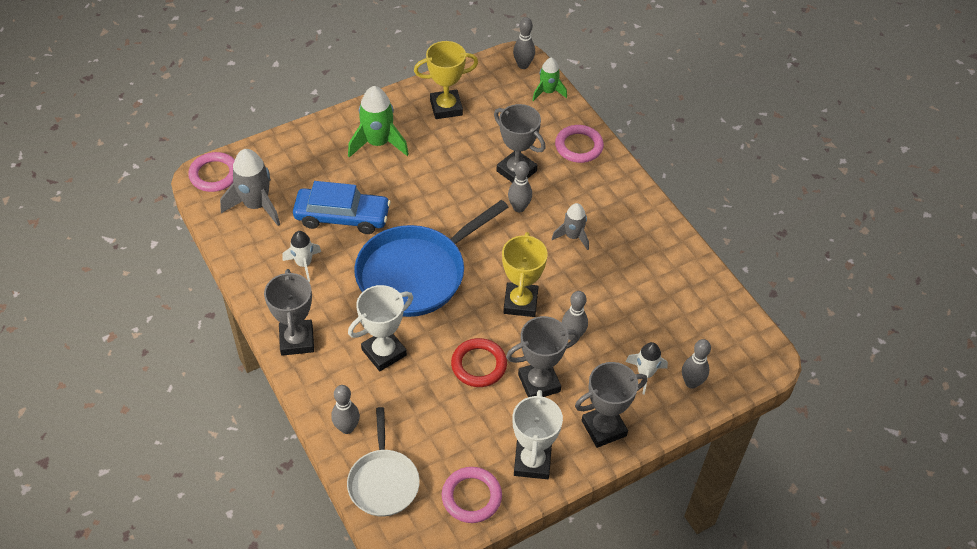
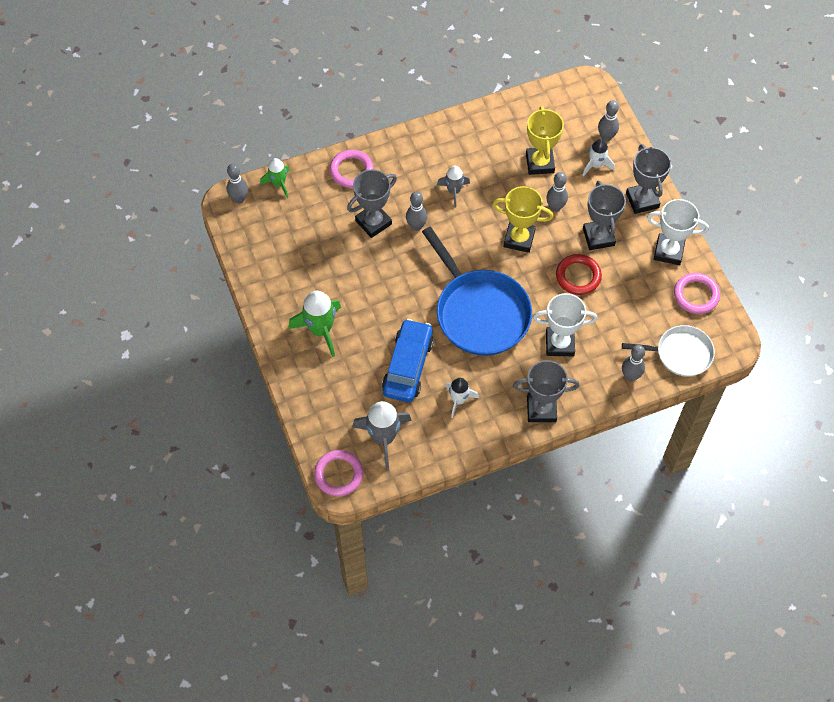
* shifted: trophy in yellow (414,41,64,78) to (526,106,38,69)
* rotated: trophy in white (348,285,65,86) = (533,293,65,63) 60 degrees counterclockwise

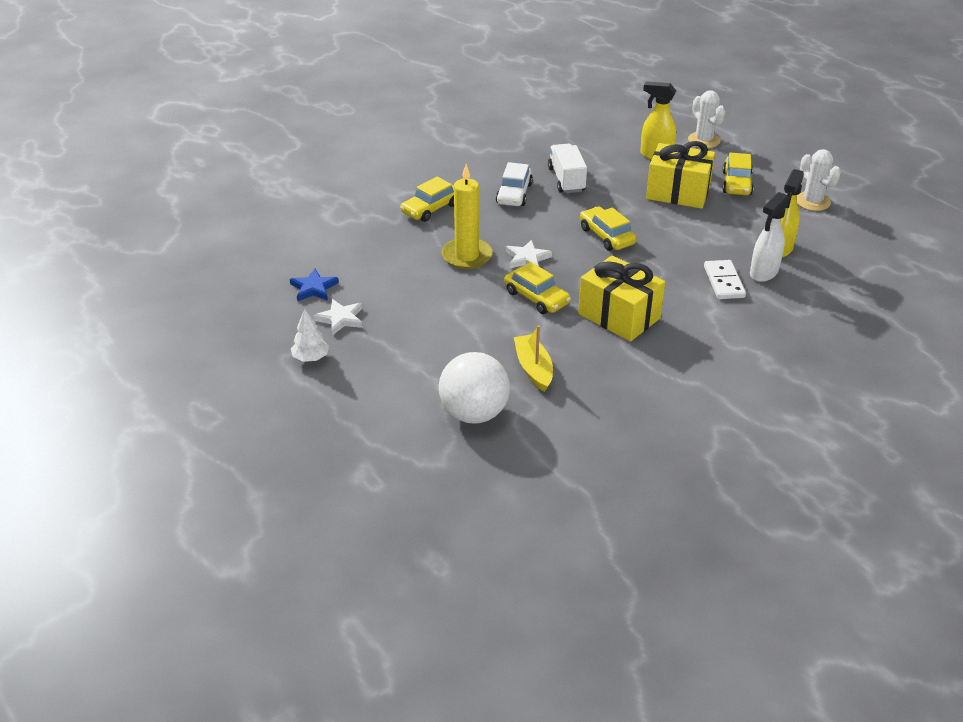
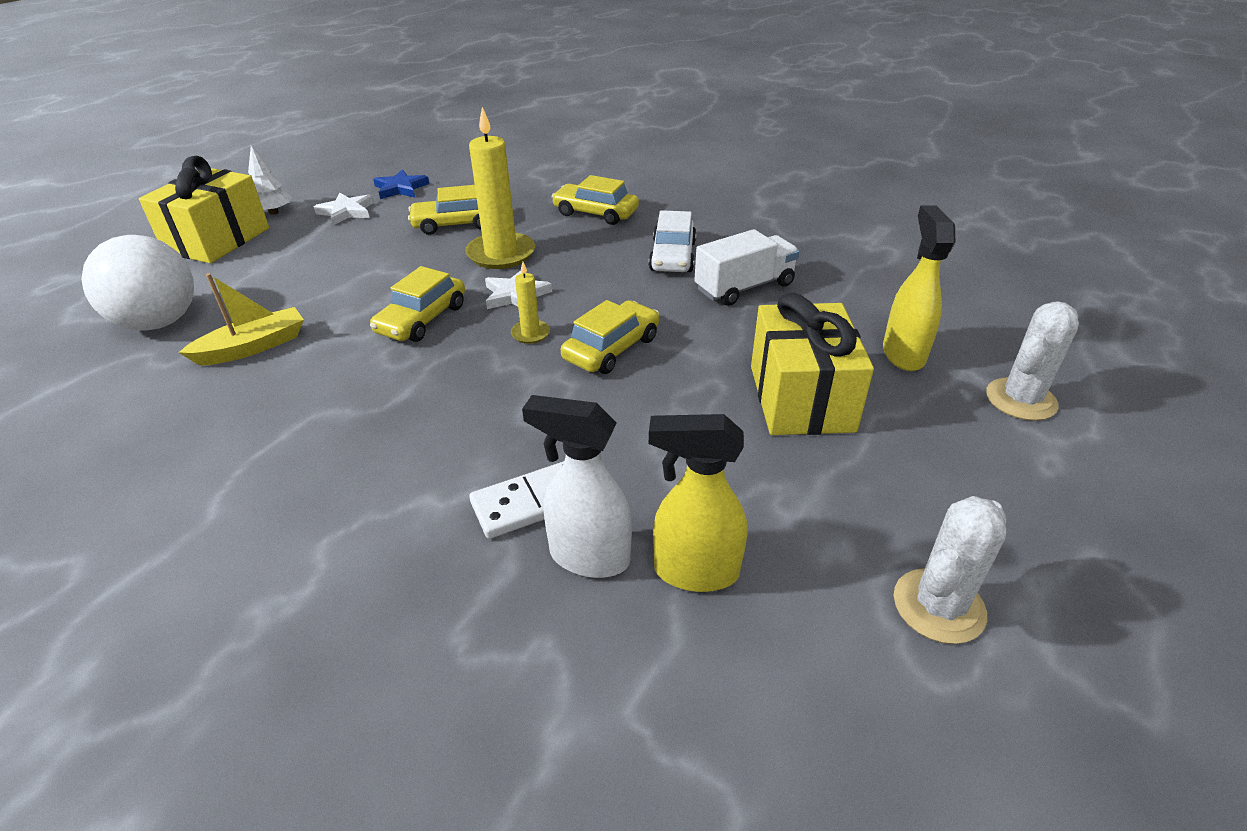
* shifted: car in yellow (722,153,32,42) to (408,185,73,50)
* rotated: car in white (496,162,37,44) = (649,210,48,62) 75 degrees counterclockwise
* shifted: gift in yellow (578,255,87,87) to (139,156,130,107)
* new: candle in yellow (511,262,39,82)

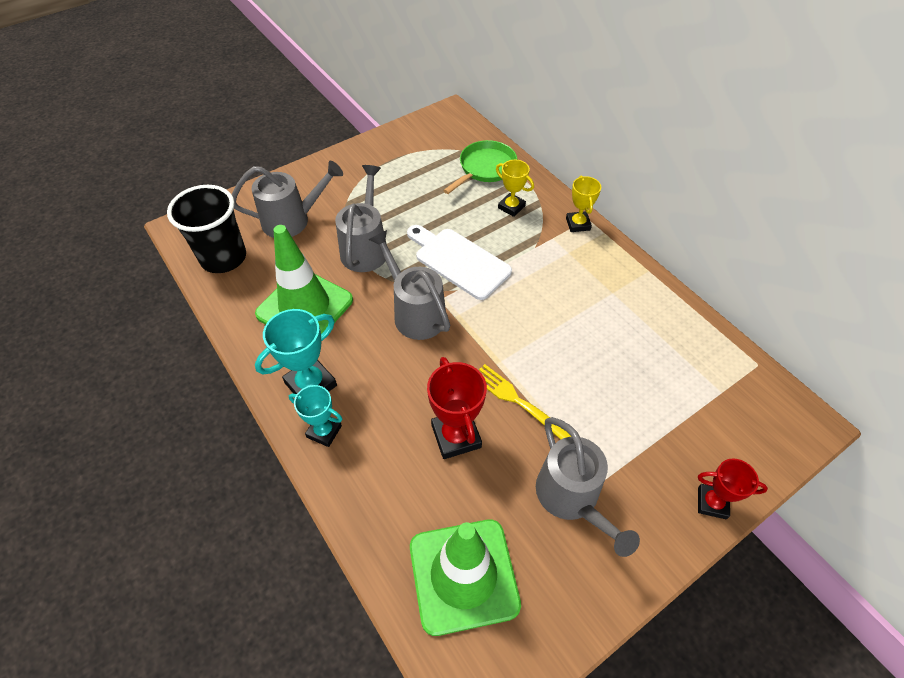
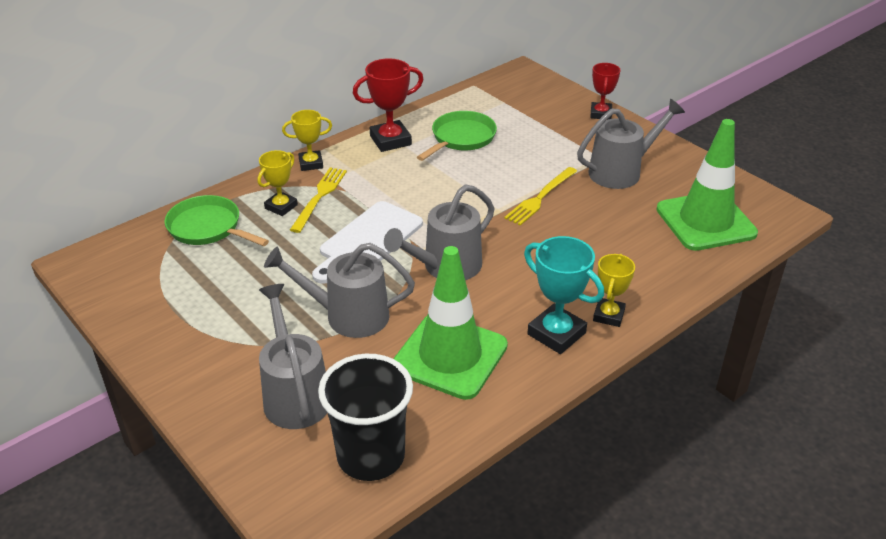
* shifted: trophy in red (427,357,60,102) to (353,58,71,94)
* repainted: trophy in turquoise (289,385,53,62) to trophy in yellow (593,254,42,73)
* new: pan in green (417,111,80,50)
* new: fork in yellow (290,167,57,66)

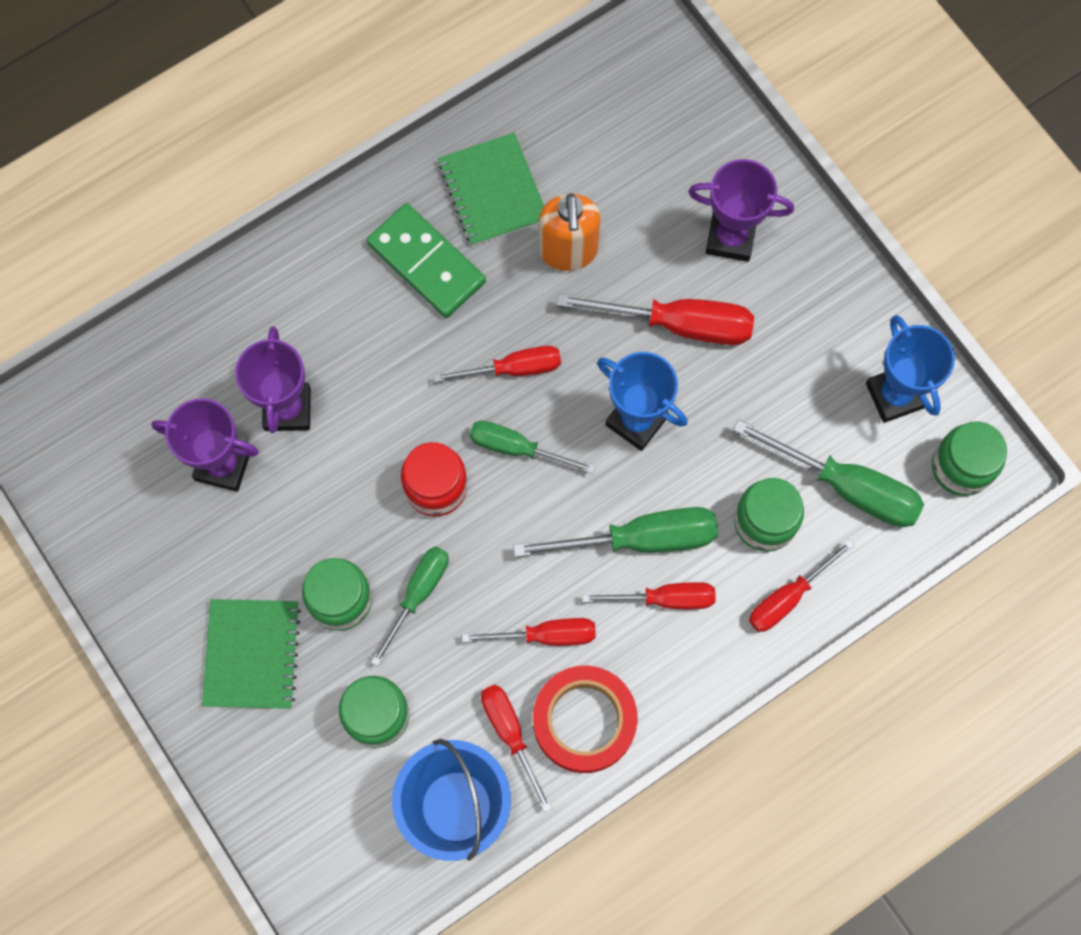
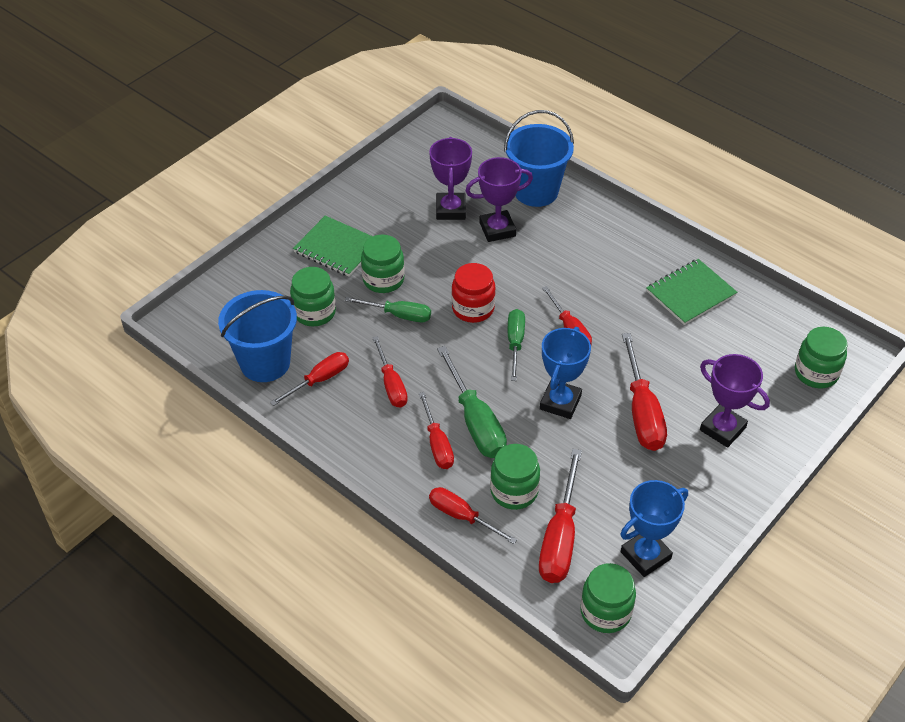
* rotated: trophy in purple (688,159,106,103) = (700,354,70,94) 45 degrees counterclockwise
* gone: soap dispenser in orange (539,193,61,78)
* gone: domino in green (367,203,119,115)
* repainted: screwdriver in green (733,419,191,108) to screwdriver in red (539,449,43,134)
* rotated: notebook in green (202,599,99,110) = (293,216,80,61) 45 degrees clockwise
* gone: tape in red (533,666,105,107)
* new: bucket in blue (504,110,70,97)
* new: jar in green (795,327,52,61)

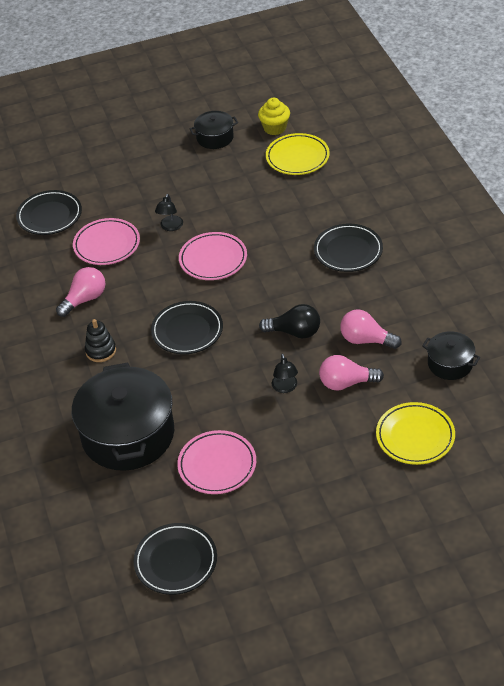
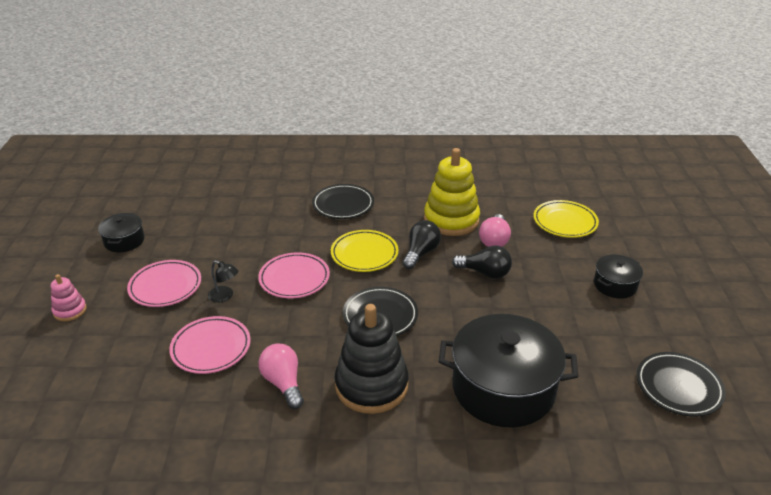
* gone: cupcake in yellow (258,98,32,37)
* shifted: plate in yellow (266,133,64,42) to (331,230,68,42)
* gone: plate in black (16,190,66,45)
* swapped: light bulb in pink (340,309,62,40) to stacking toy in yellow (424,148,56,88)
* scaled: stacking toy in black (85,319,31,43) = (334,304,75,110) x2.05
* shifted: pot in black (422,331,58,49) to (594,255,49,44)
* swapped: lamp in black (272,354,26,39) to light bulb in black (452,246,60,33)
* shifted: plate in pink (177,430,79,64) to (127,260,74,47)
* new: stacking toy in pink (51,274,36,47)

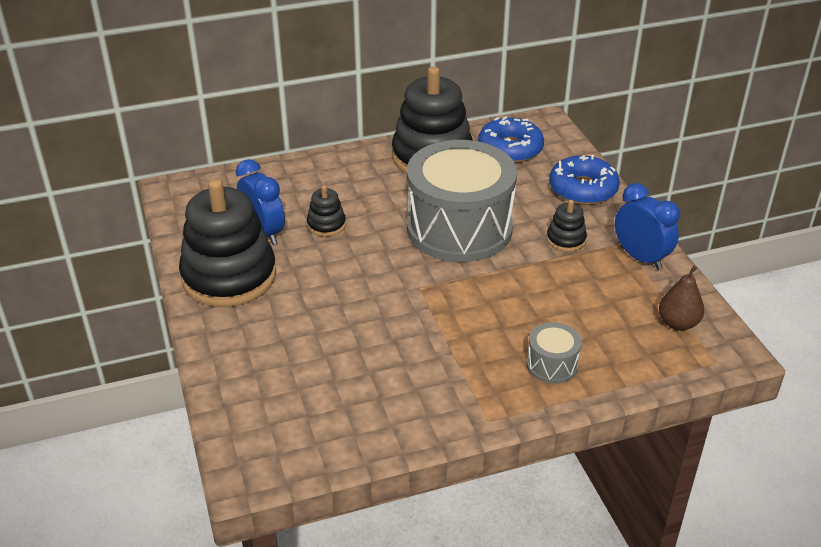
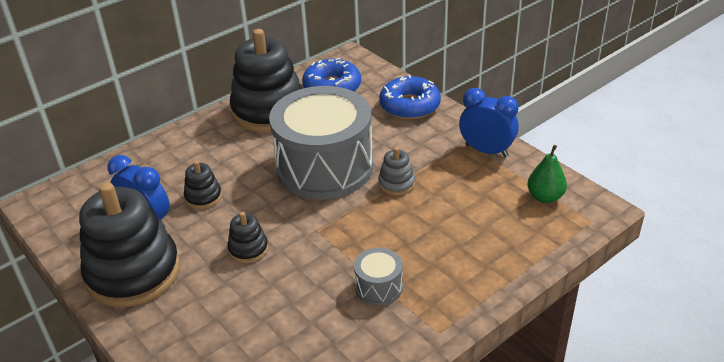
* shifted: stacking toy in black (547,200,40,52) to (227,212,41,51)
* repainted: pear in brown (659,266,45,64) to pear in green (527,145,40,58)
* shifted: drum in grey (527,322,55,62) to (354,248,49,57)
* new: stacking toy in grey (378,147,37,49)

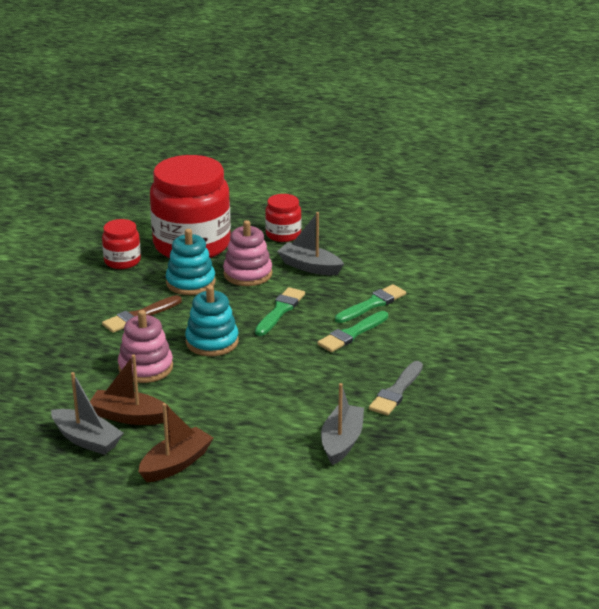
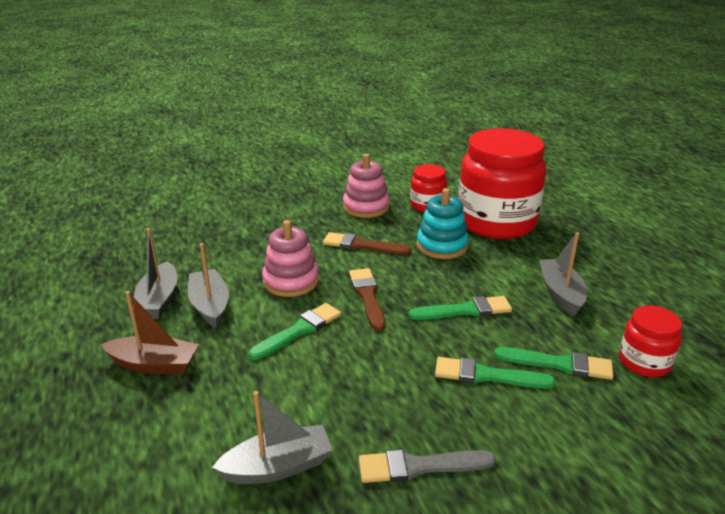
* shifted: jar in red (265,194,36,48) to (619,305,63,72)
* shifted: stacking toy in pink (223,220,49,66) to (343,154,47,64)
* swapped: stacking toy in turquoise (185,285,54,71) to brush in brown (349,268,36,63)
* repainted: boat in brown (90,355,81,70) to boat in grey (188,243,41,85)
* new: brush in green (249,303,92,57)

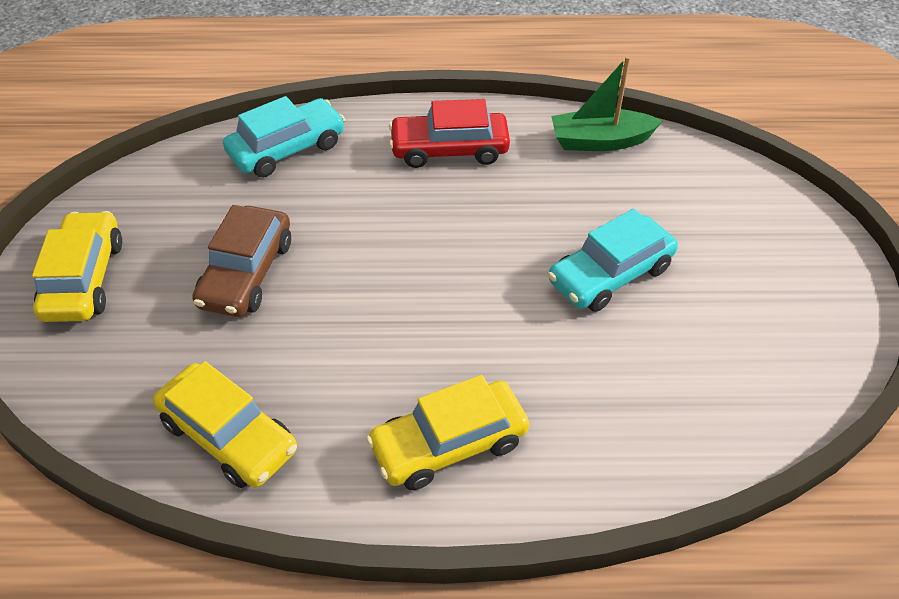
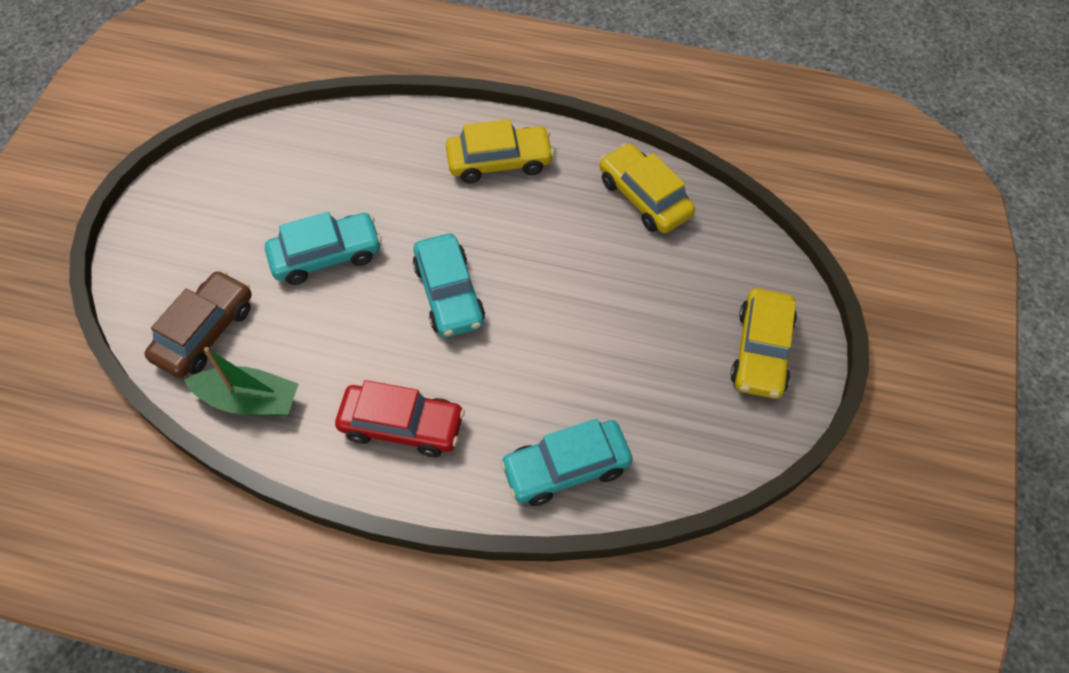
* shifted: car in brown (192,205,99,112) to (144,270,108,108)
* new: car in turquoise (412,234,73,104)

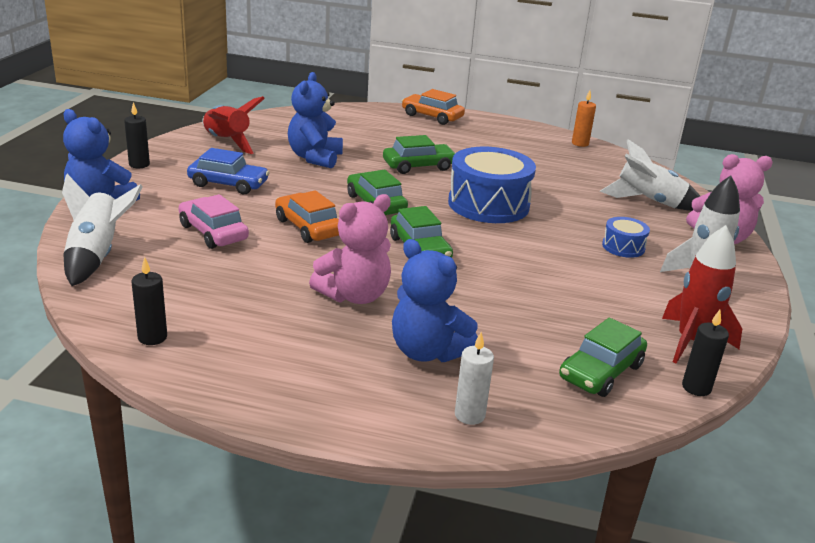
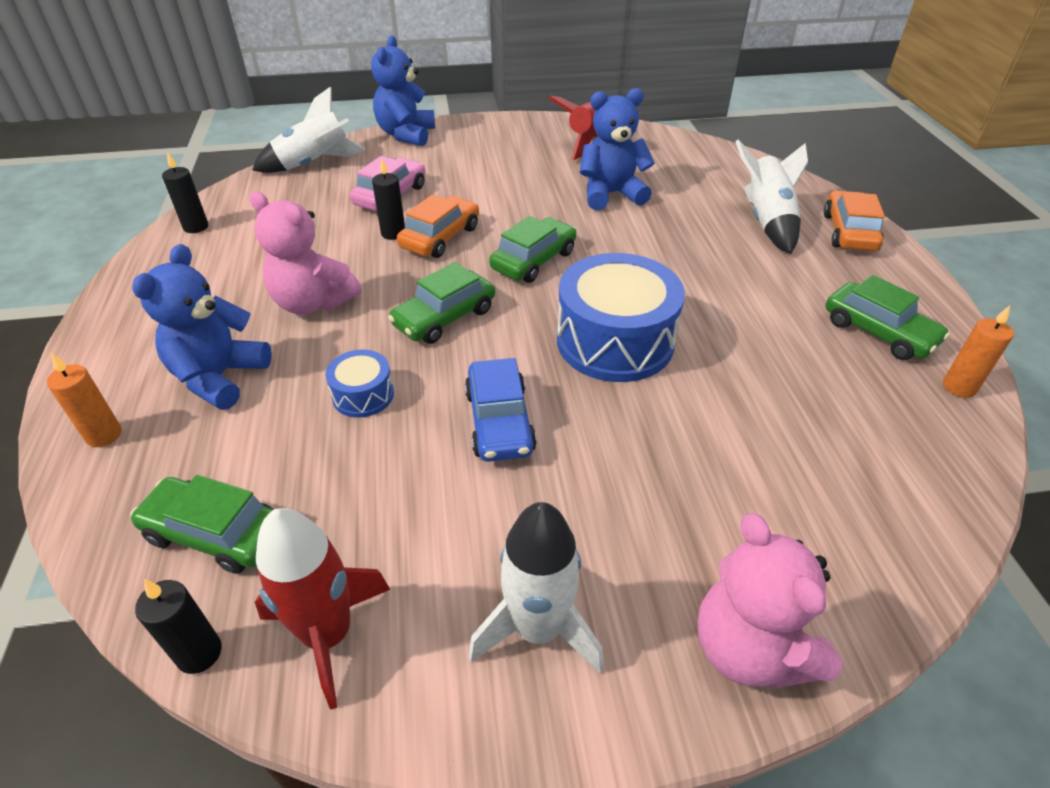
* shifted: candle in black (124,102,26,66) to (372,159,33,81)
* shifted: car in green (383,135,73,39) to (825,275,125,85)
* shifted: rocket in white (600,139,100,72) to (735,139,73,115)
* shifted: car in blue (187,148,83,46) to (465,358,72,104)
* shifted: drum in blue (602,217,48,41) to (326,350,68,68)
* repainted: candle in white (455,332,39,93) to candle in orange (47,353,75,94)

